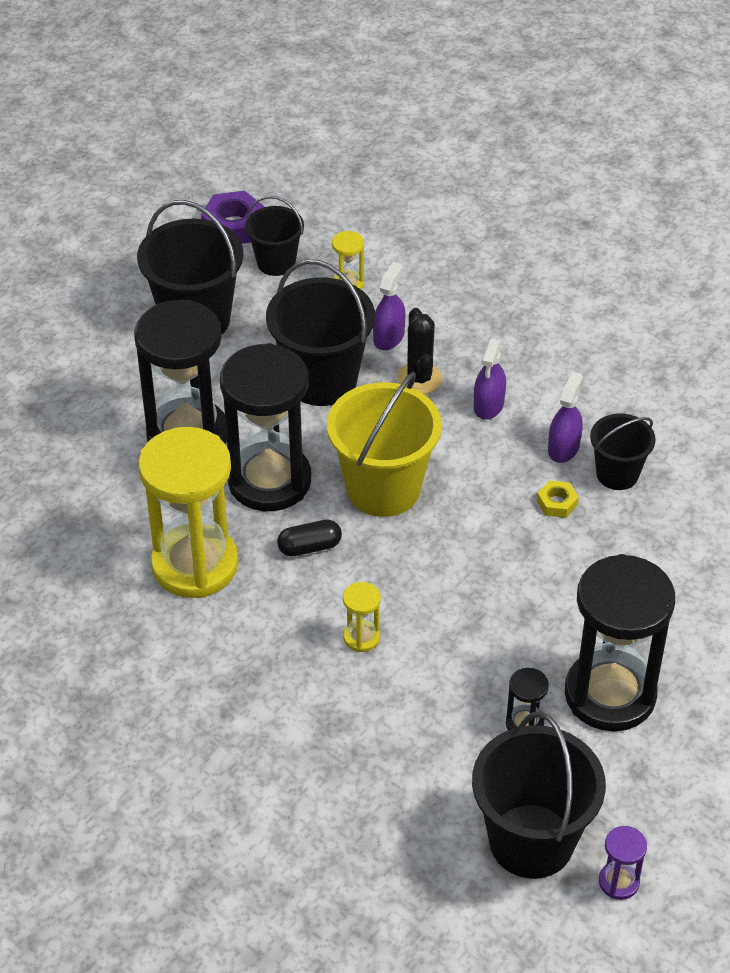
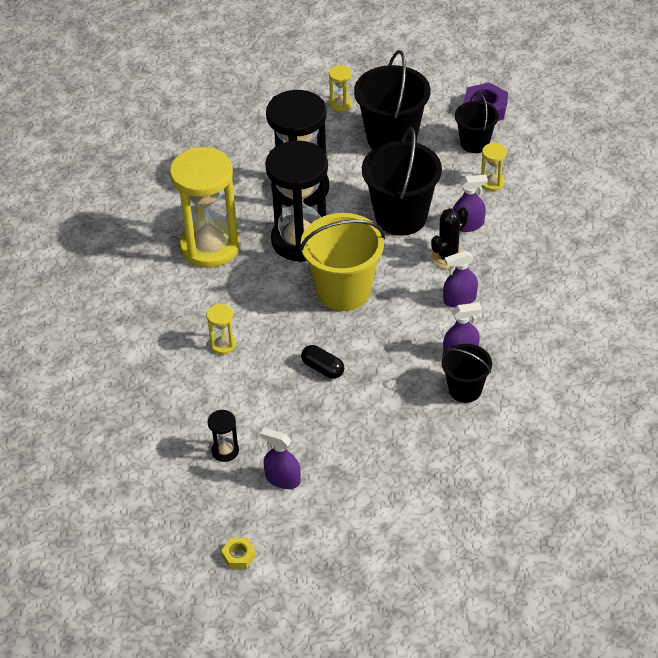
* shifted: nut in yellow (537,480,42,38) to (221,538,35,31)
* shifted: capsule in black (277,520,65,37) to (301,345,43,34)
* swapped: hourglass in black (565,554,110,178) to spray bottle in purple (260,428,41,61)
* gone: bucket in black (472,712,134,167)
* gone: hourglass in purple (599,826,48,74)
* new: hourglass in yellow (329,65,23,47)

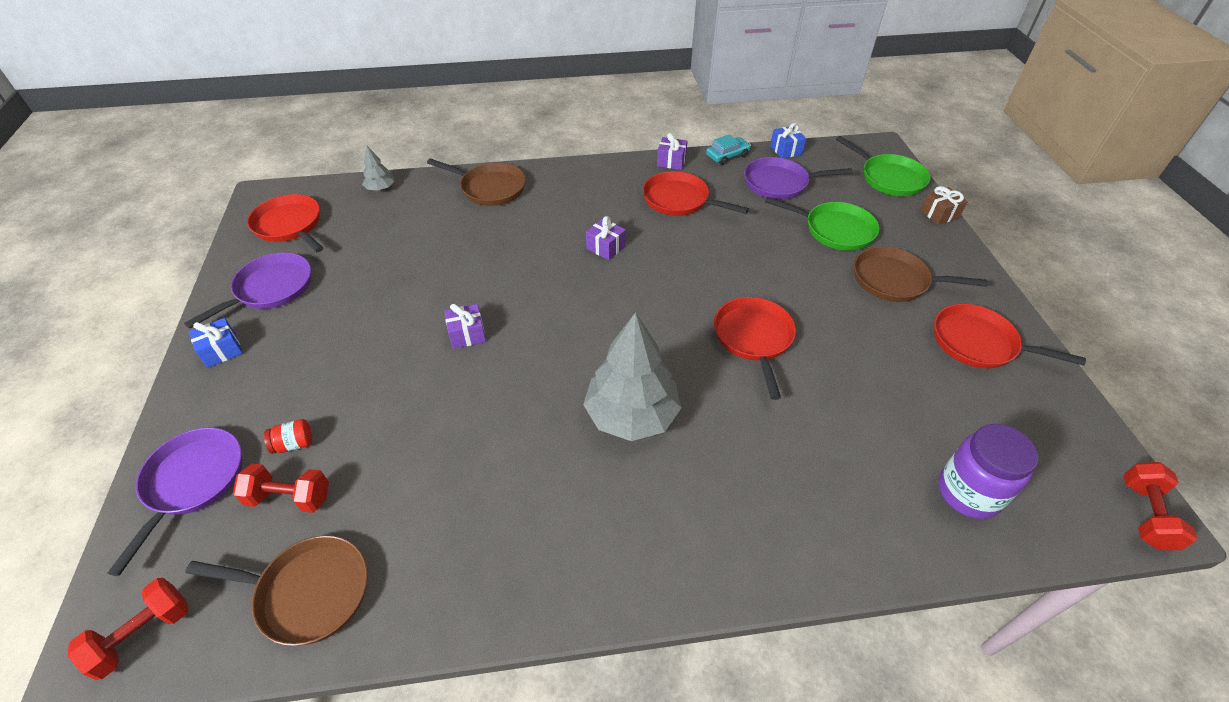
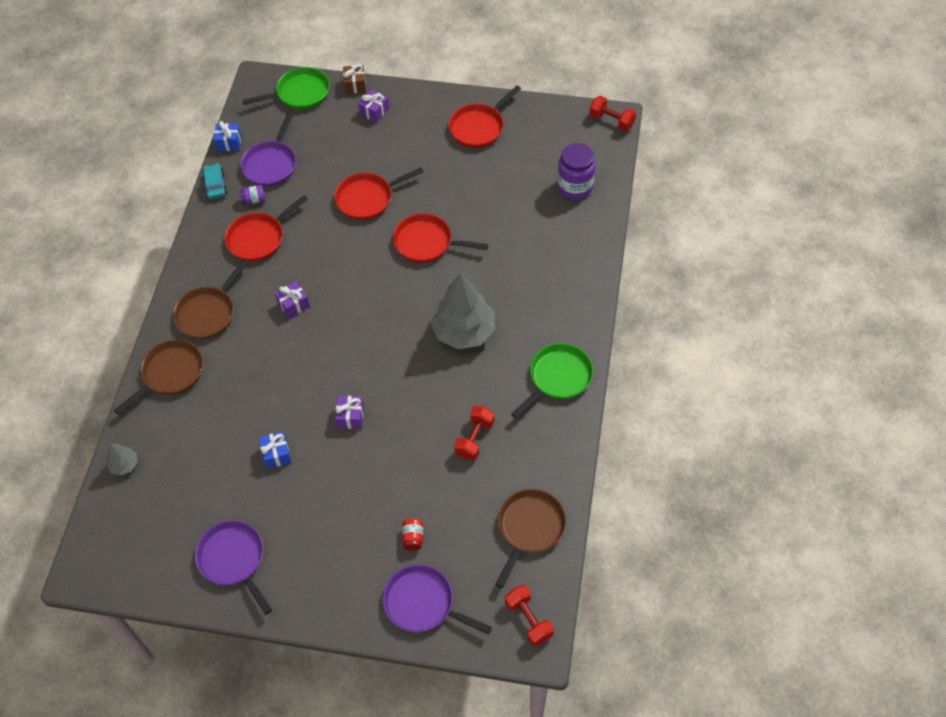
* shifted: gift in purple (657,133,31,37) to (358,90,31,33)
* shifted: pan in red (247,194,76,58) to (335,167,89,53)
* shifted: pan in green (765,197,115,54) to (511,343,82,75)
* shifted: pan in brown (854,247,133,55) to (173,260,75,79)
* shifted: gift in blue (189,318,54,50) to (259,431,32,38)
* shifted: dumbbell in red (233,464,96,49) to (454,406,41,54)
* new: jar in purple (239,185,26,19)

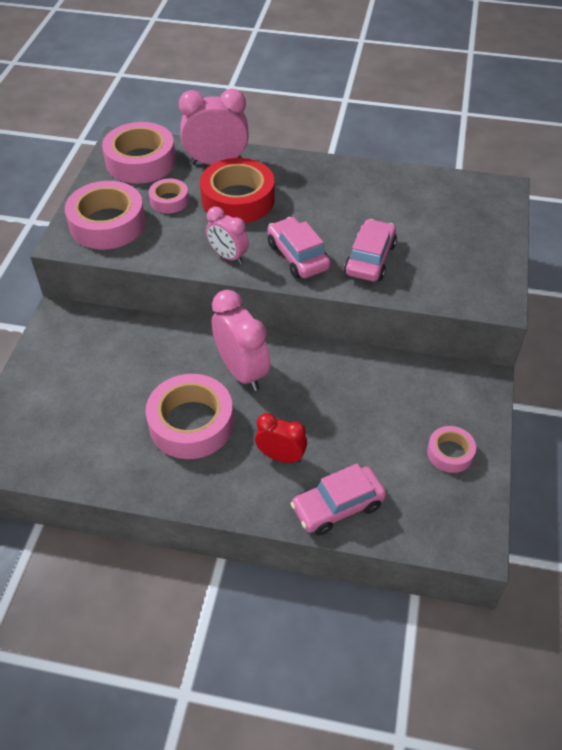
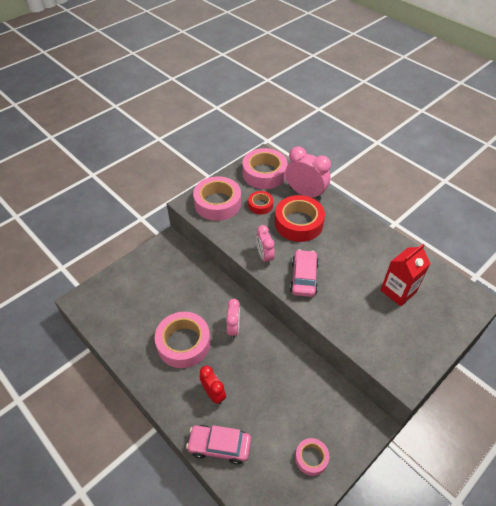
* repainted: tape in pink (149,179,40,34) to tape in red (248,191,25,23)
* gone: car in pink (344,219,53,62)
* scaled: clock in pink (212,290,58,101) = (226,299,14,40) x0.61
* new: carton in red (381,244,49,62)

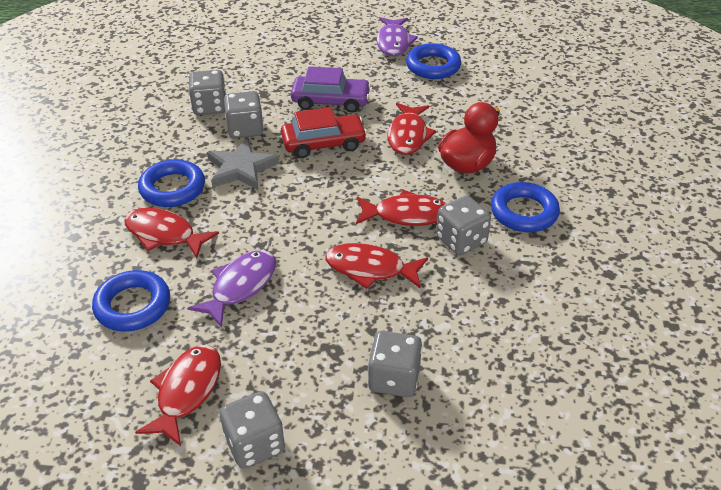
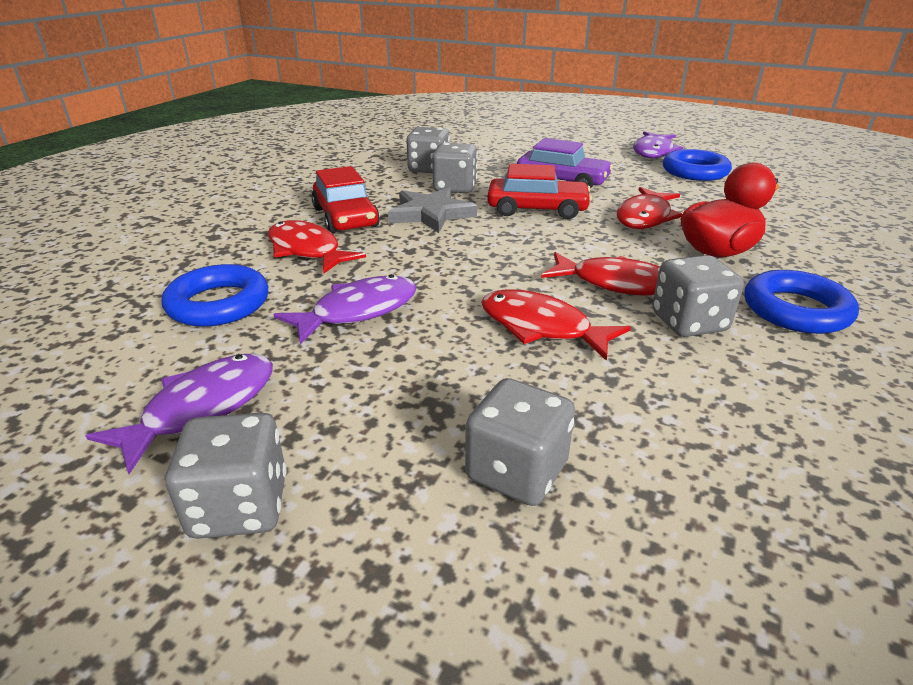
* swapped: ring in blue (138,159,67,48) to car in red (312,166,68,67)
* repainted: fish in red (135,345,86,101) to fish in purple (86,353,187,121)

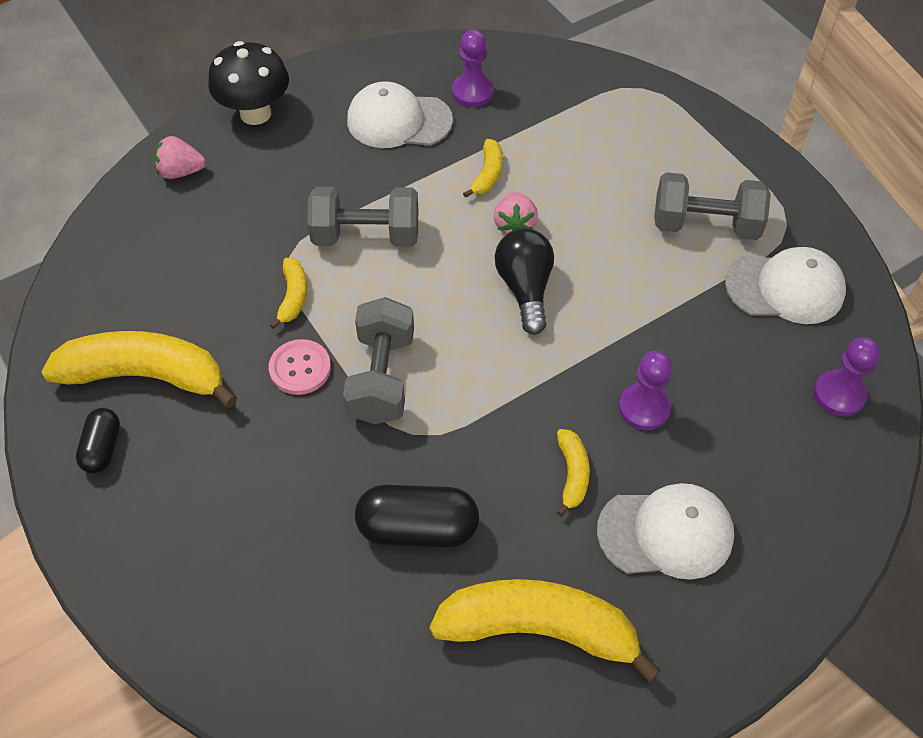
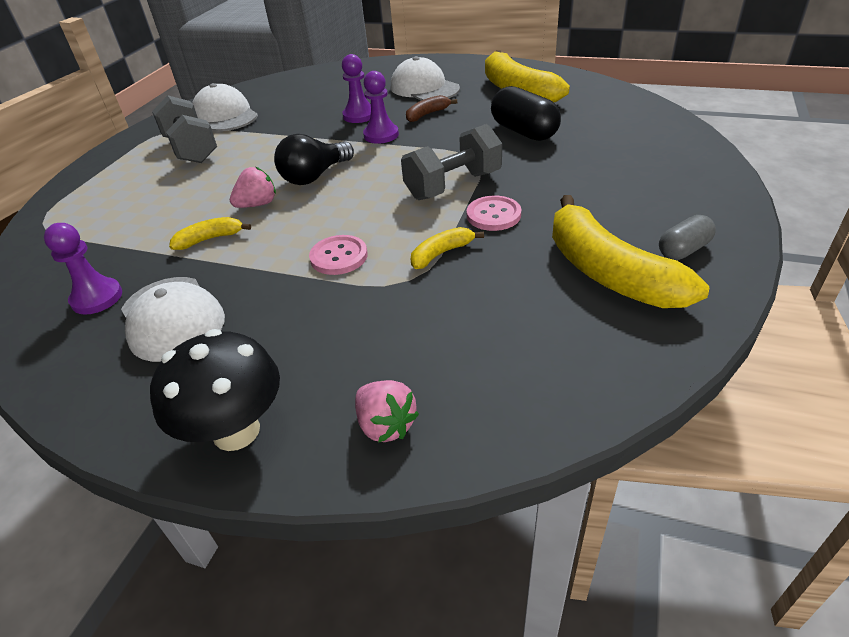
* swapped: dumbbell in grey (307,187,111,60) to button in pink (309,235,59,40)
* shifted: pawn in purple (814,337,66,80) to (363,71,36,73)
* repainted: capsule in black (76,408,44,65) to capsule in grey (659,215,57,45)
* repainted: banana in yellow (557,429,33,87) to banana in brown (406,95,51,27)

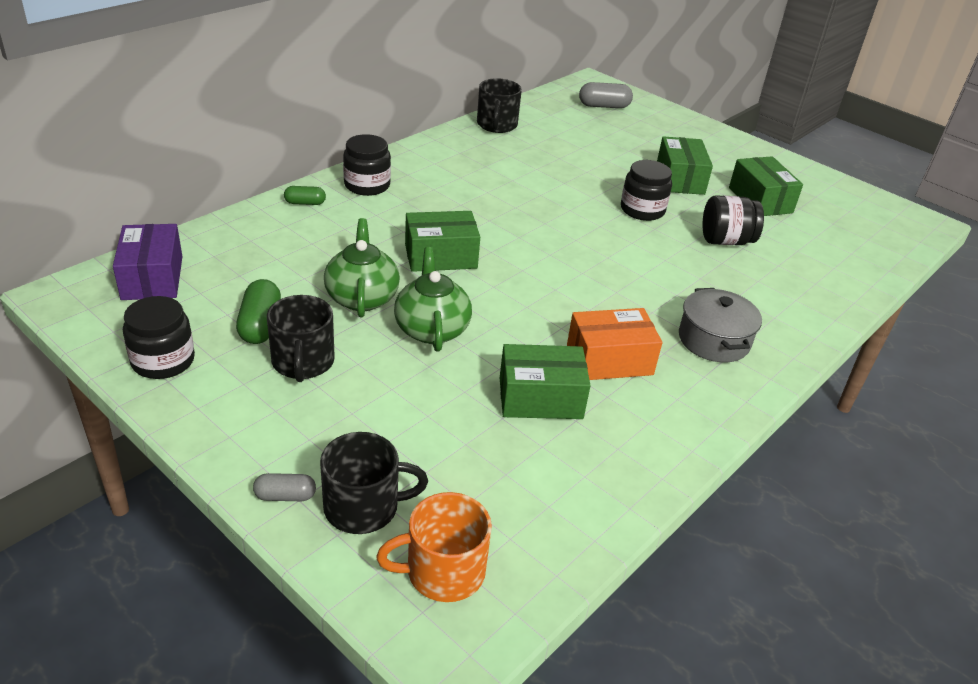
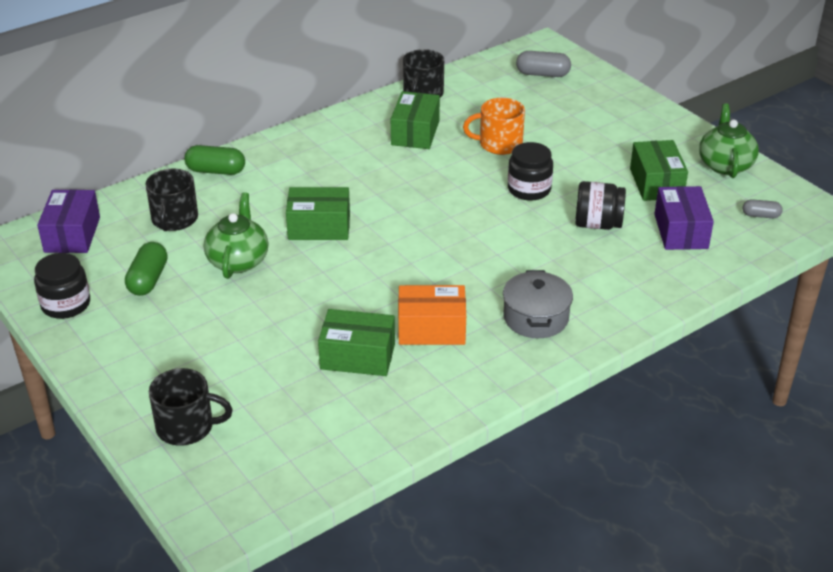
* gone: jar in black (343,134,48,62)
* shifted: box in green (657,136,56,59) to (391,91,49,58)
* scaled: capsule in green (284,186,42,19) = (184,145,61,30) x1.65
* shifted: teapot in green (394,247,78,105) to (699,104,60,74)
* shifted: mug in black (267,295,68,87) to (145,169,53,62)
* shifted: capsule in grey (253,473,63,28) to (743,199,40,19)
* shifted: mug in orange (376,492,116,110) to (463,98,62,57)
* new: box in purple (654,186,60,64)

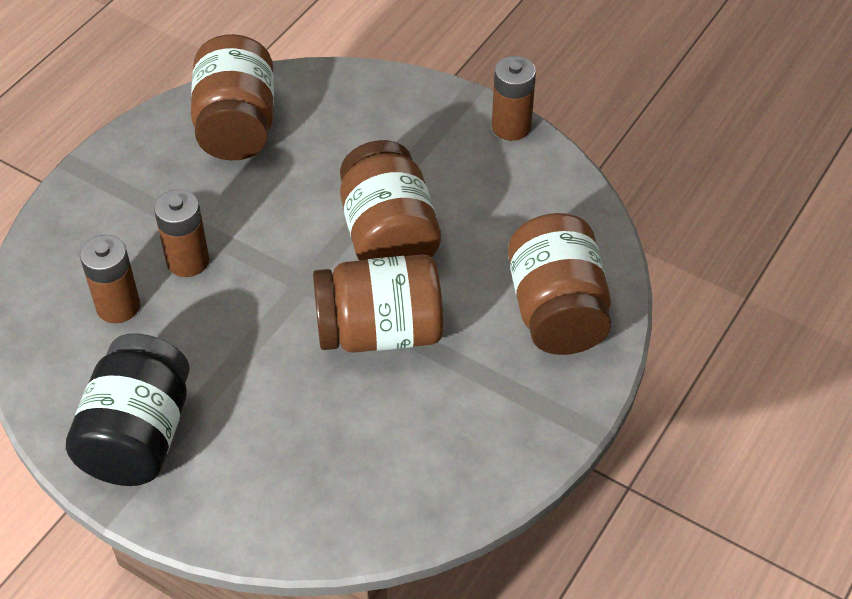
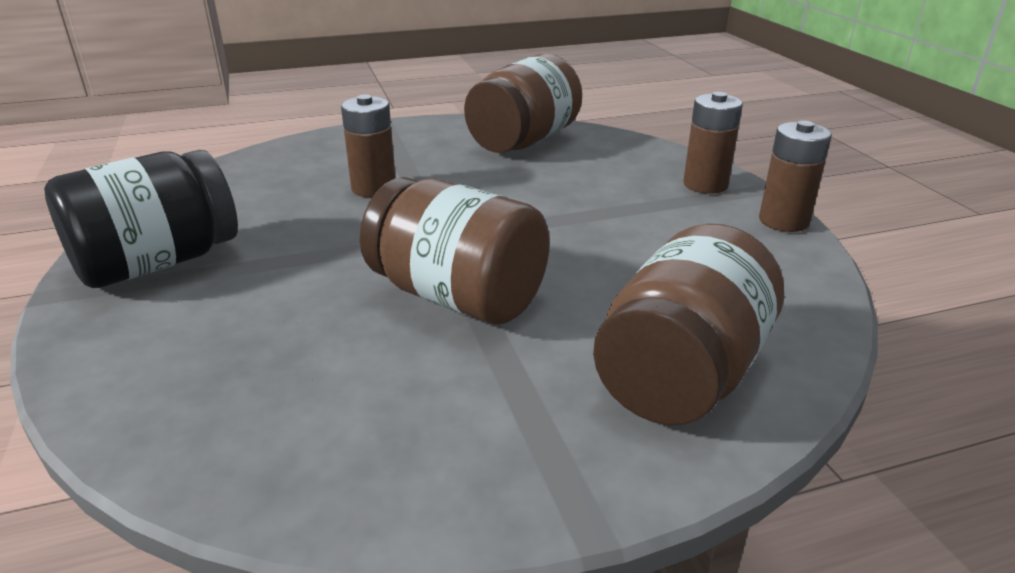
* gone: jar in brown (340,140,101,121)
* shifted: battery in brown (80,235,60,88) to (683,92,60,102)

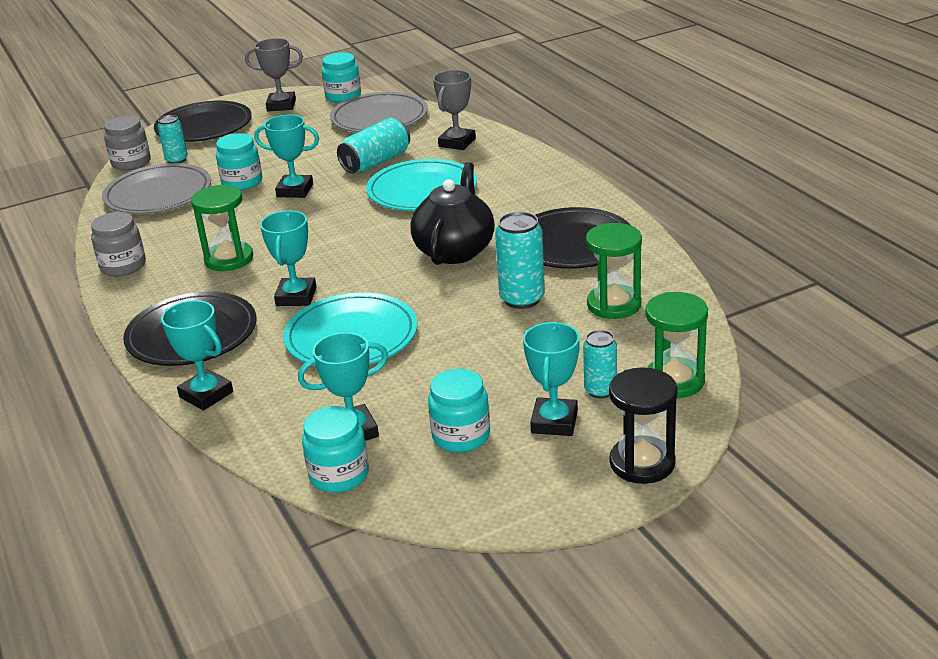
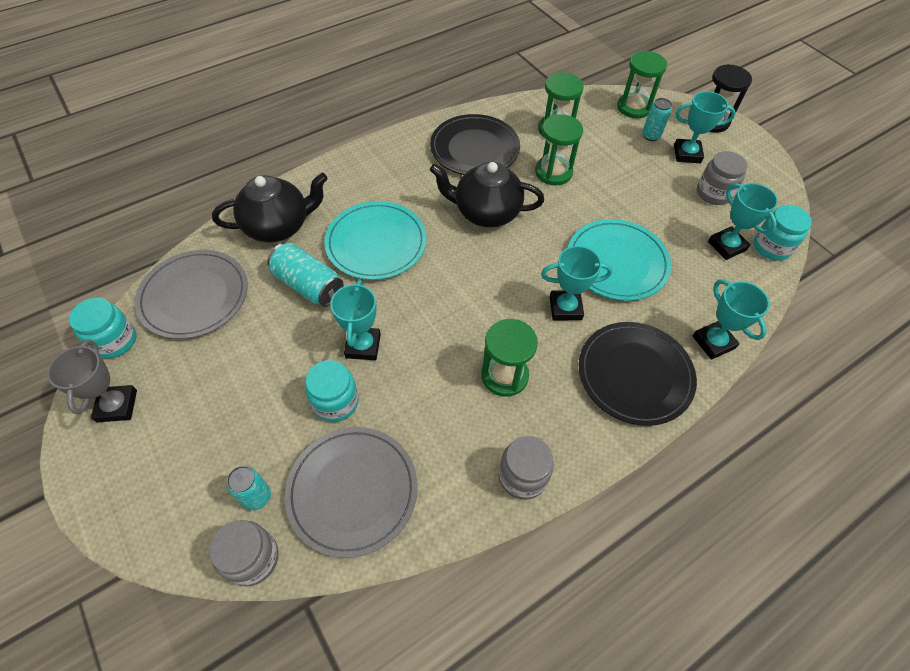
* swapped: trophy in grey (433,70,43,80) to teapot in black (212,173,116,69)
* gone: plate in black (154,101,98,41)
* swapped: can in turquoise (495,212,50,97) to hourglass in green (535,114,48,71)
* rotated: trophy in turquoise (161,300,72,111) = (693,279,77,81) 60 degrees counterclockwise
* repainted: jar in turquoise (428,369,62,83) to jar in grey (697,151,51,54)

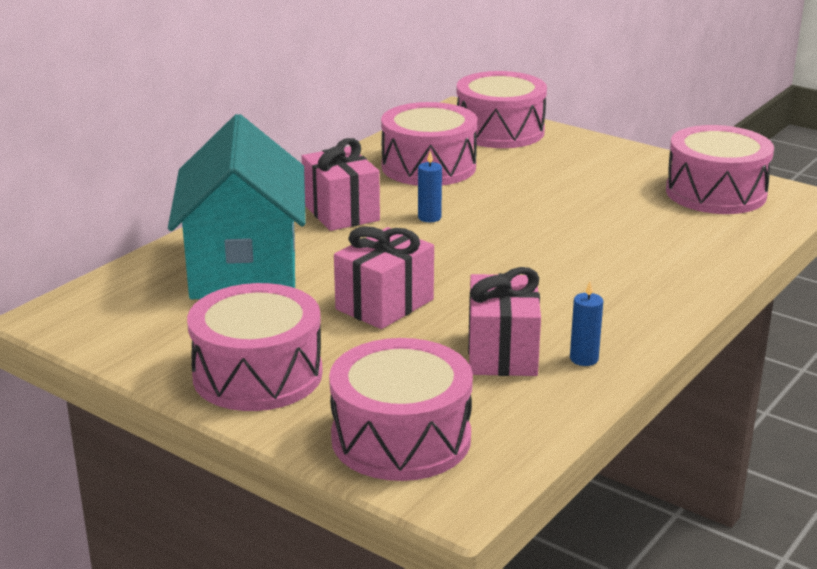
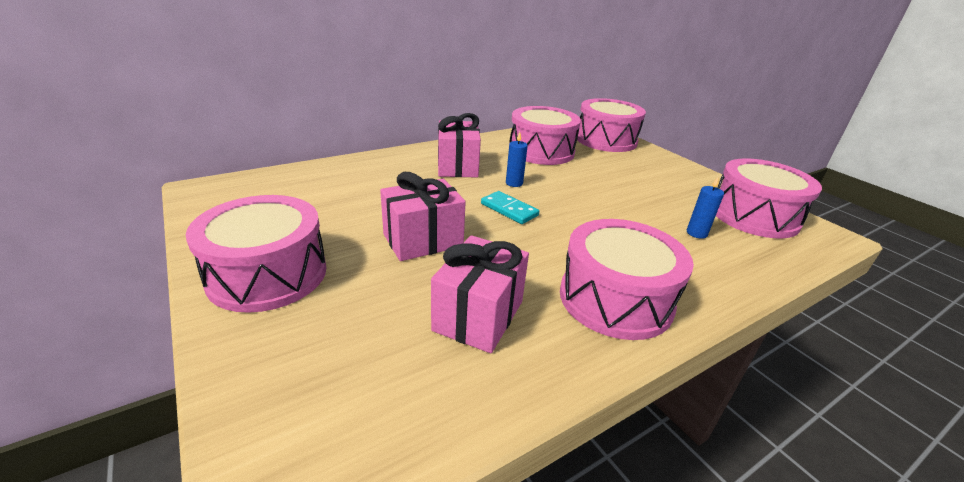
* gone: house in turquoise (168,114,138,185)
* shifted: candle in blue (570,281,33,85) to (687,177,37,62)
* shifted: drum in pink (329,338,144,143) to (560,219,134,121)
* new: domino in turquoise (481,191,58,33)

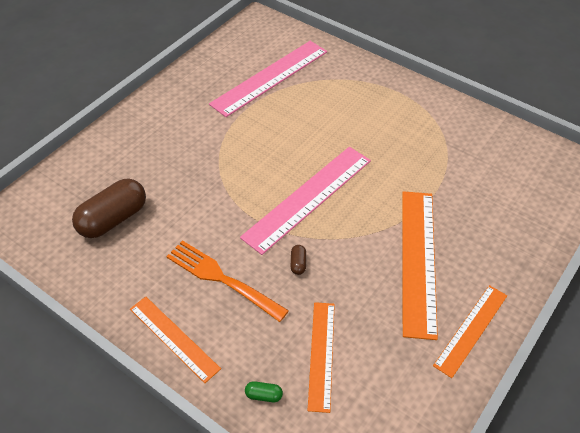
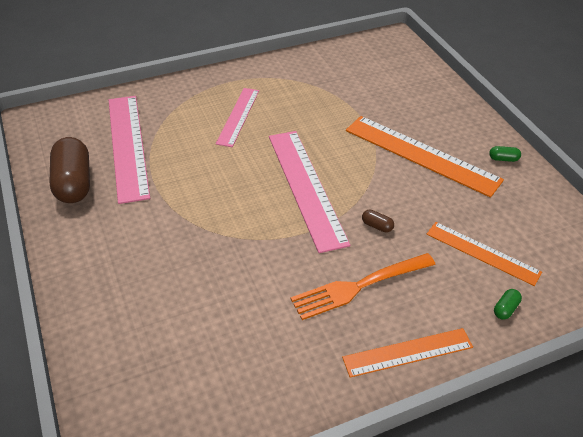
* shifted: capsule in brown (72,179,74,59) to (49,137,41,66)
* swapped: ruler in orange (433,285,74,93) to capsule in green (489,146,32,16)
* new: ruler in pink (216,88,43,59)

